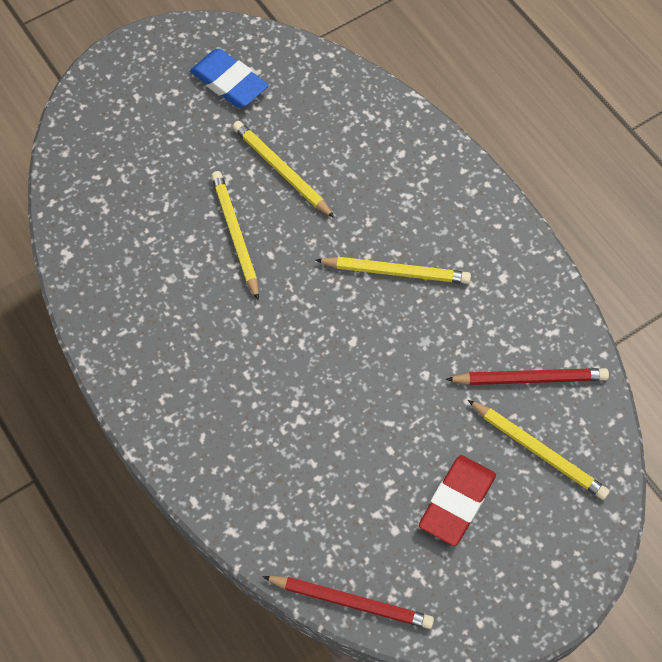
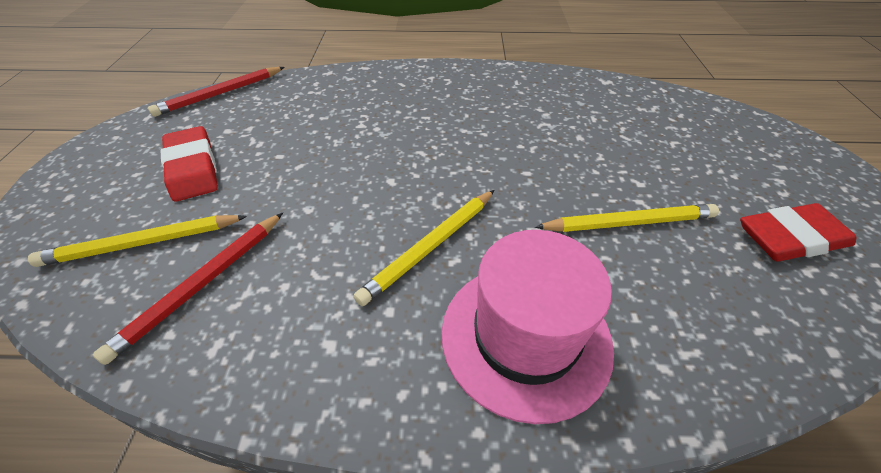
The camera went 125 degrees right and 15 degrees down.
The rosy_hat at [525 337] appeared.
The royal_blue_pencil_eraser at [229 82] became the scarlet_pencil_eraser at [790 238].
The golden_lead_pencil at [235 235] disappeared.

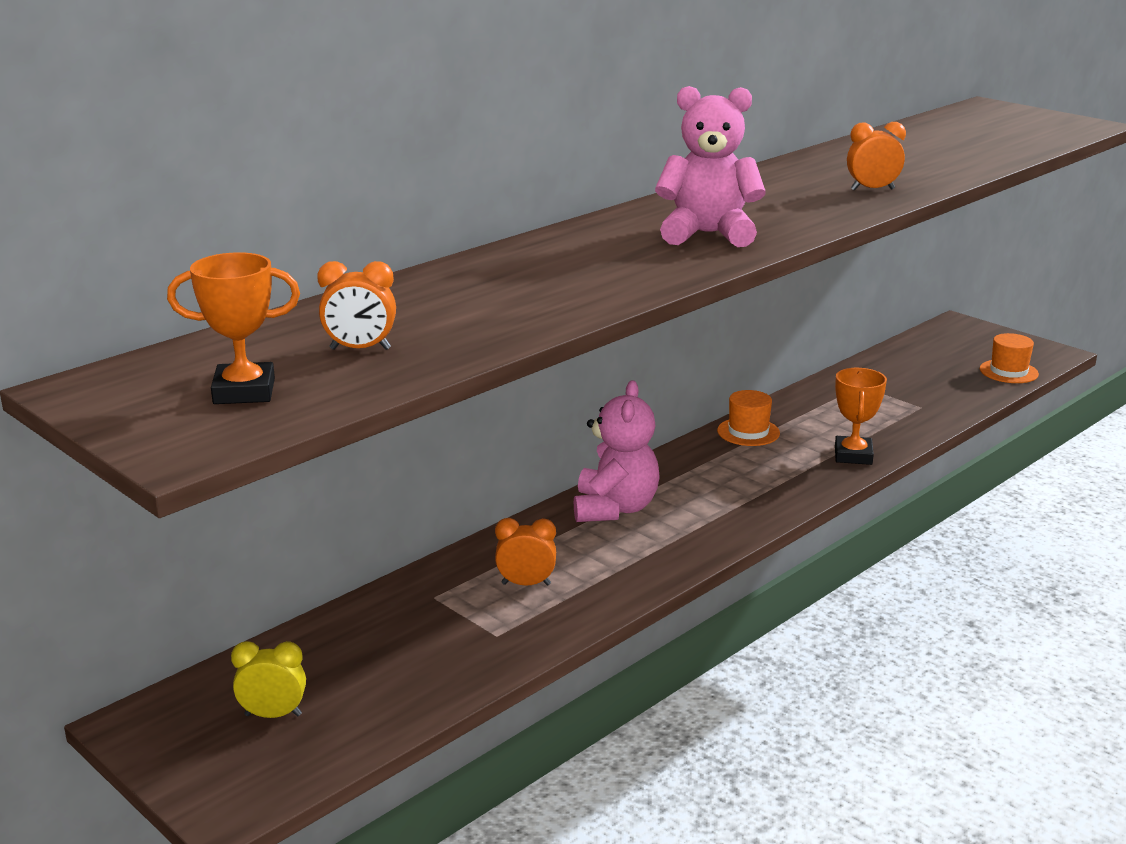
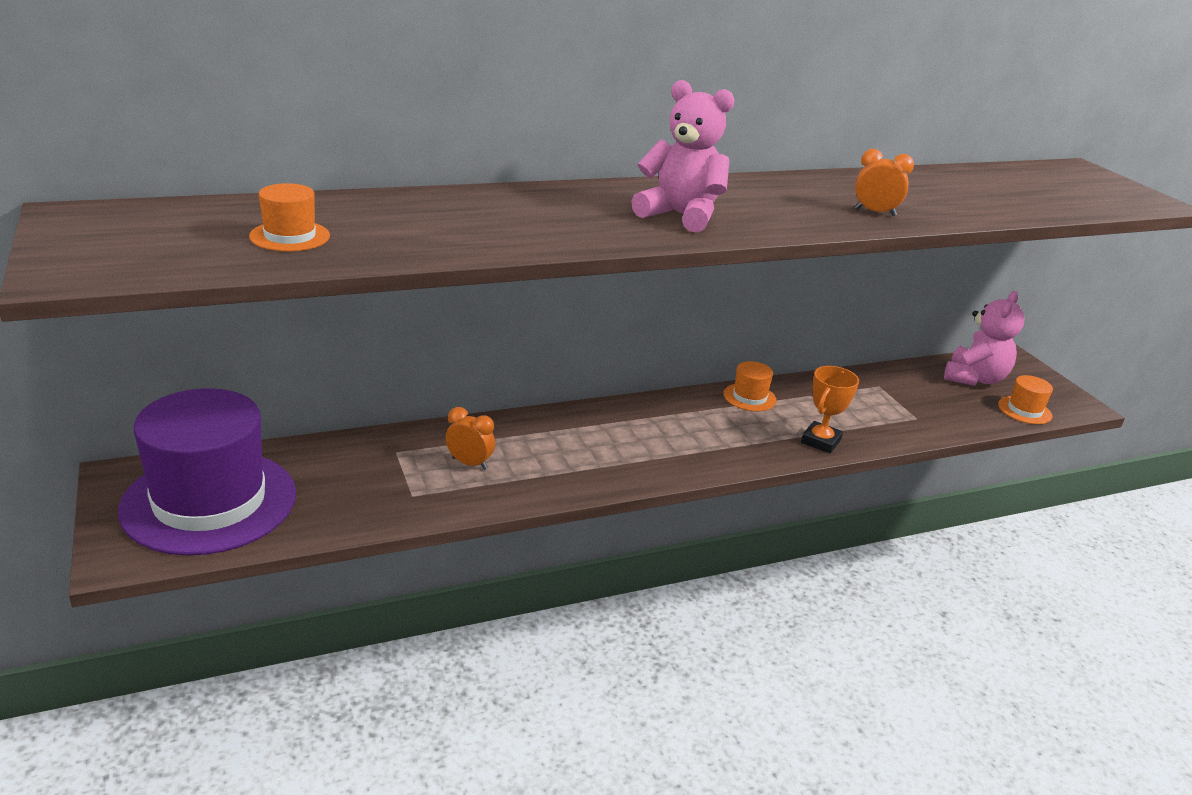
The camera went 20 degrees right and 5 degrees up.
The golden_clock at [273 715] was replaced by the purple_hat at [209 501].
The orange_clock at [360 349] was replaced by the orange_hat at [290 236].
The rosy_stuffed_bear moved from [615 508] to [974 378].
The orange_trophy at [244 391] disappeared.

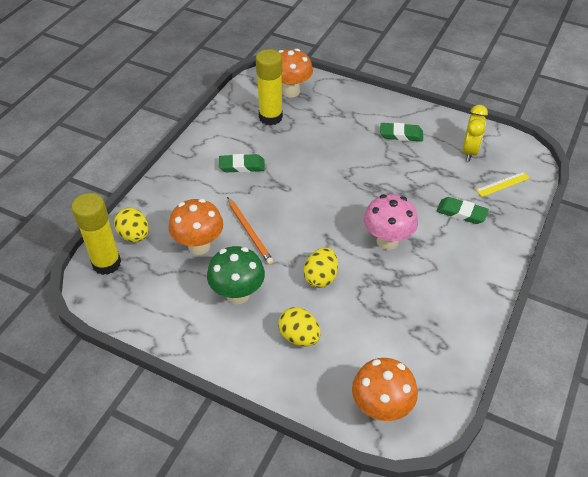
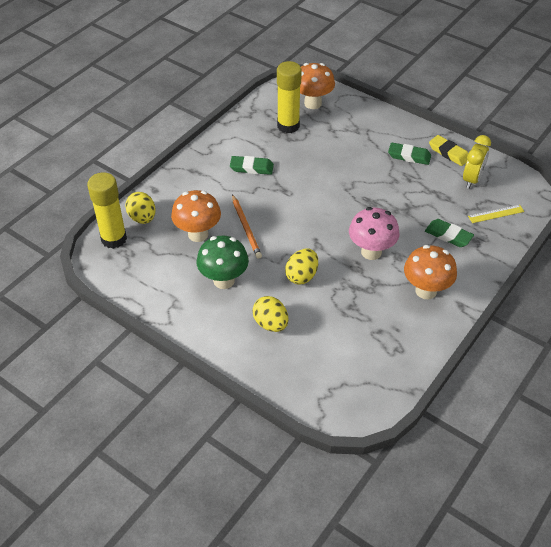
The camera went 10 degrees right and 0 degrees up.
The orange_fungus moved from [381 408] to [426 291].
The golden_pencil_eraser at [449 153] appeared.

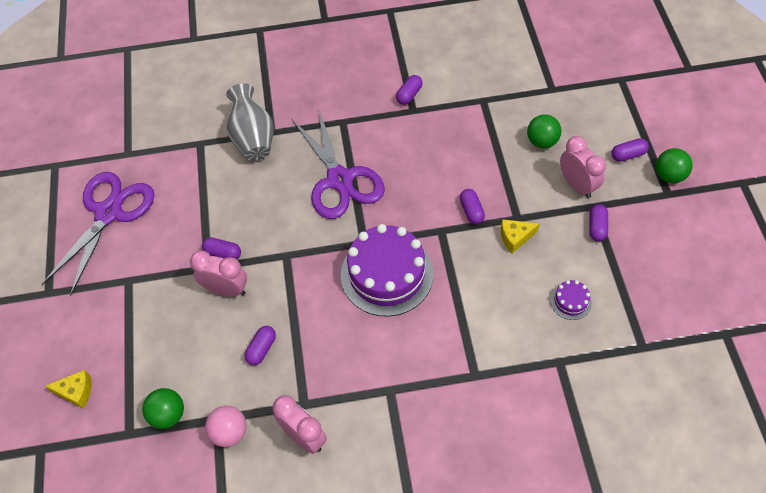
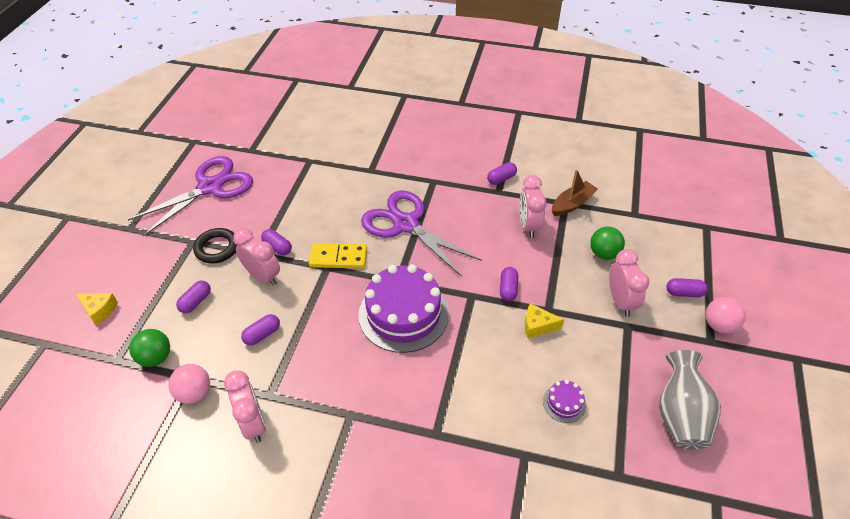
The camera went 20 degrees right and 10 degrees down.
The purple_pill_shape moved from [597 227] to [196 302].
The jet-black_hoop at [217 248] appeared.
The golden_domino at [338 258] appeared.
The purple_pair_of_scissors at [340 180] turned 135 degrees clockwise.
The rosy_clock at [528 226] appeared.
The dark_brown_sailboat at [572 204] appeared.
The grey_tall_vase moved from [253 138] to [680 415].
The leaf-green_sphere at [669 175] became the rosy_sphere at [719 325].

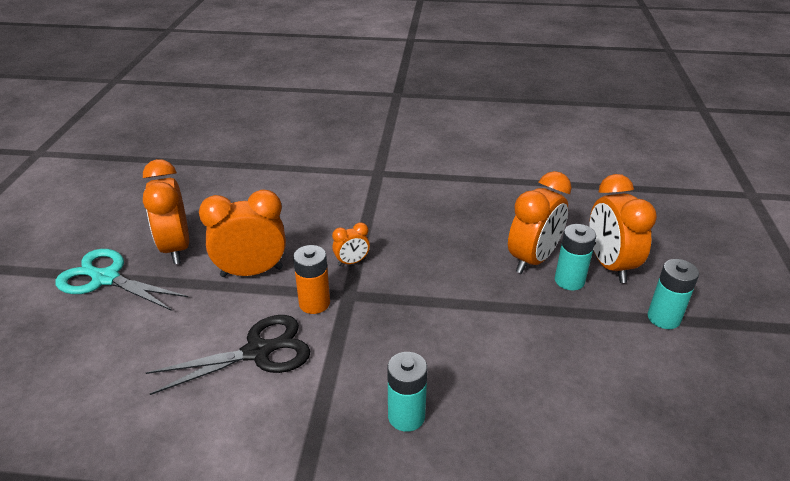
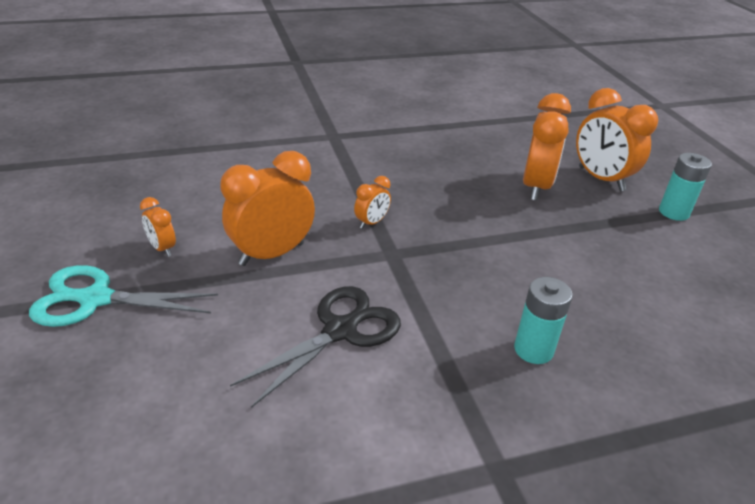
The camera went 25 degrees left and 0 degrees up.
The orange_clock at [176 248] changed to 0.49 times the size.
The orange_power_cell at [314 303] disappeared.
The teal_power_cell at [569 280] disappeared.

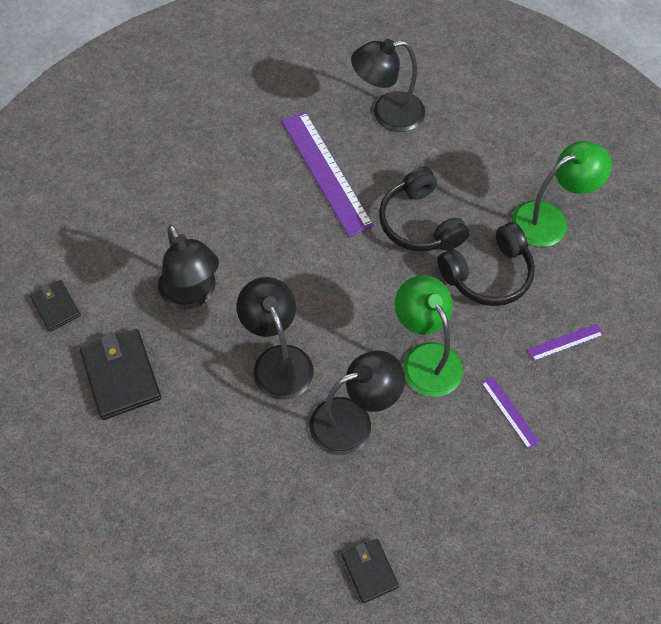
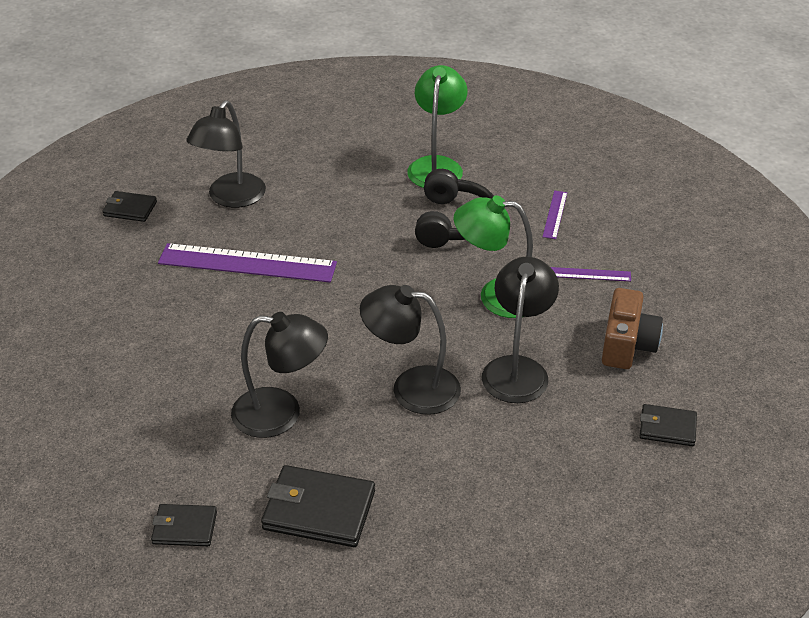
The camera went 55 degrees left and 20 degrees down.
The jet-black_wallet at [130 209] appeared.
The dark_brown_compact_camera at [627 345] appeared.
The jet-black_headphones at [419 223] disappeared.

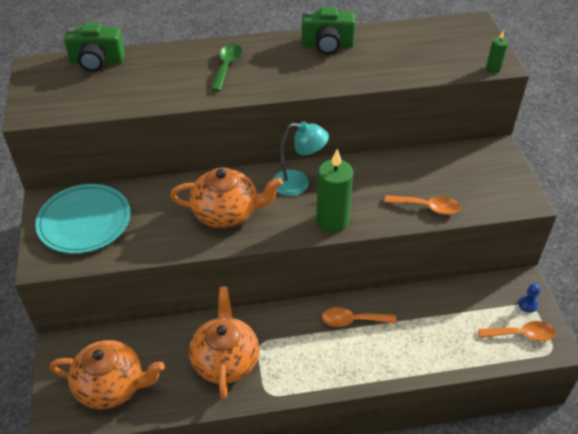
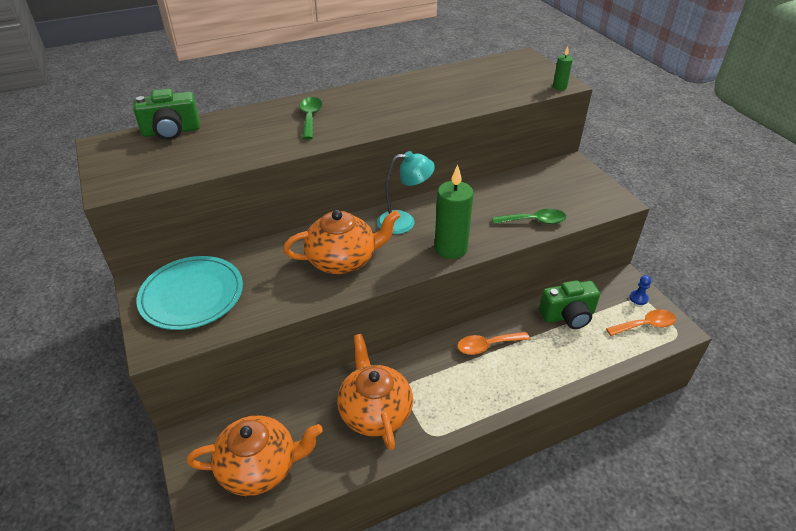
The camera went 15 degrees left and 5 degrees down.
The orange_tablespoon at [427 207] became the leaf-green_tablespoon at [534 221].
The leaf-green_compact_camera moved from [327 45] to [568 316].

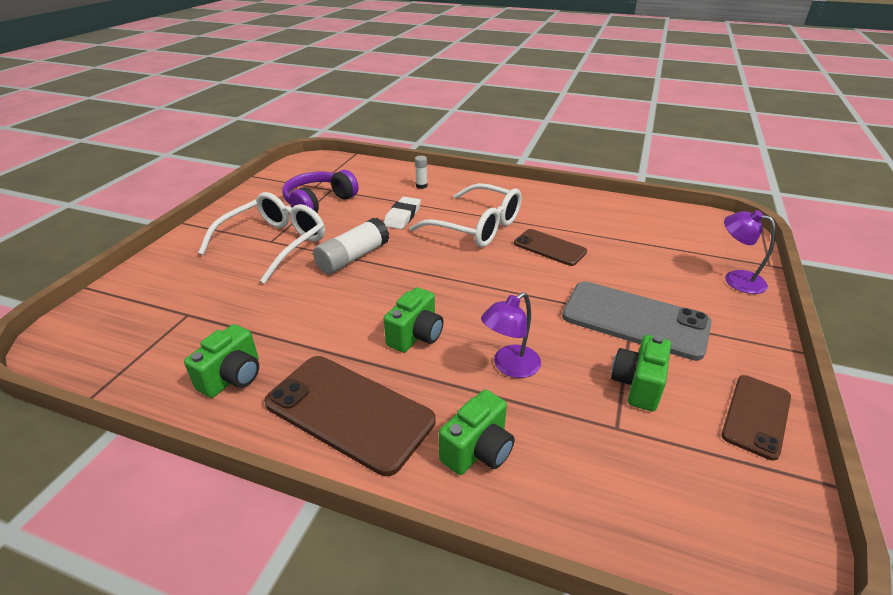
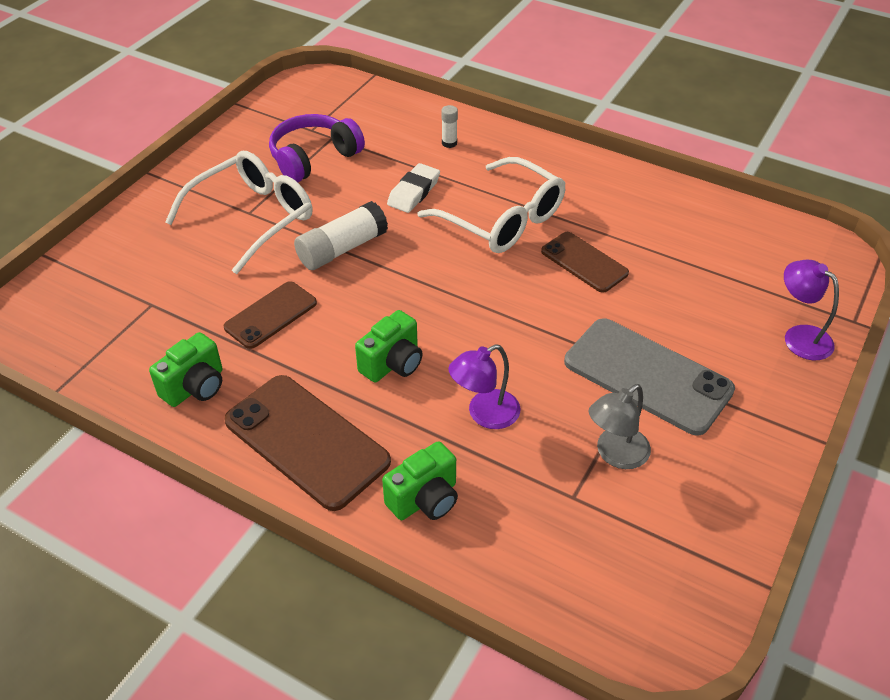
The camera went 10 degrees right and 10 degrees up.
The dark_brown_smartphone moved from [756 416] to [271 315].
The leaf-green_compact_camera at [637 385] was replaced by the grey_desk_lamp at [615 455].

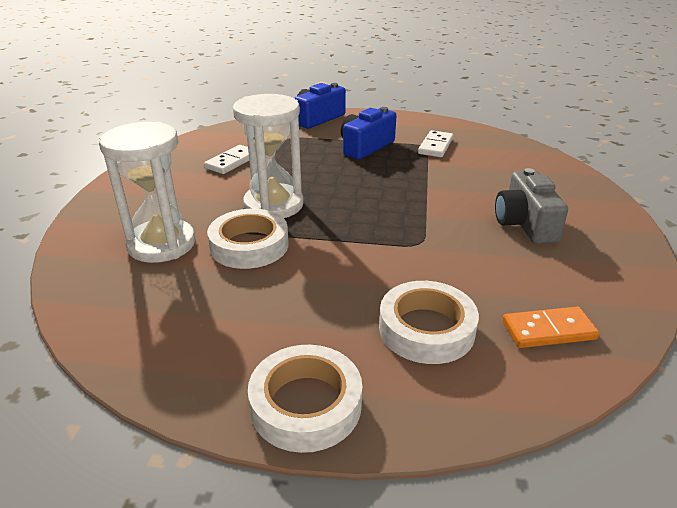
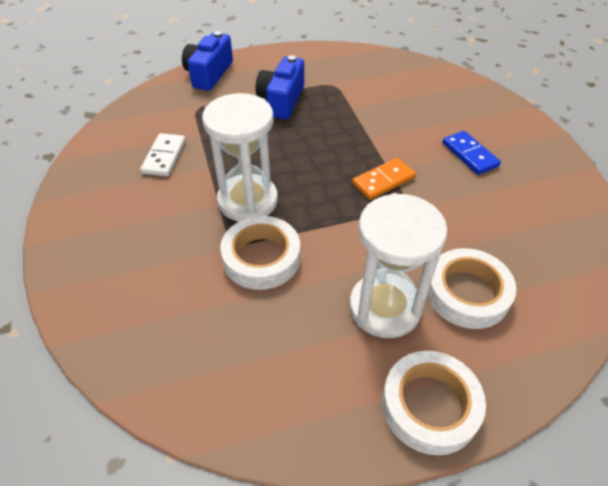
The camera went 25 degrees left and 15 degrees up.
The white_sand_timer moved from [162 244] to [384 307].
The orange_domino moved from [548 330] to [383 181].
The grey_compact_camera at [525 224] was replaced by the royal_blue_domino at [469 155].
The white_domino at [435 146] disappeared.

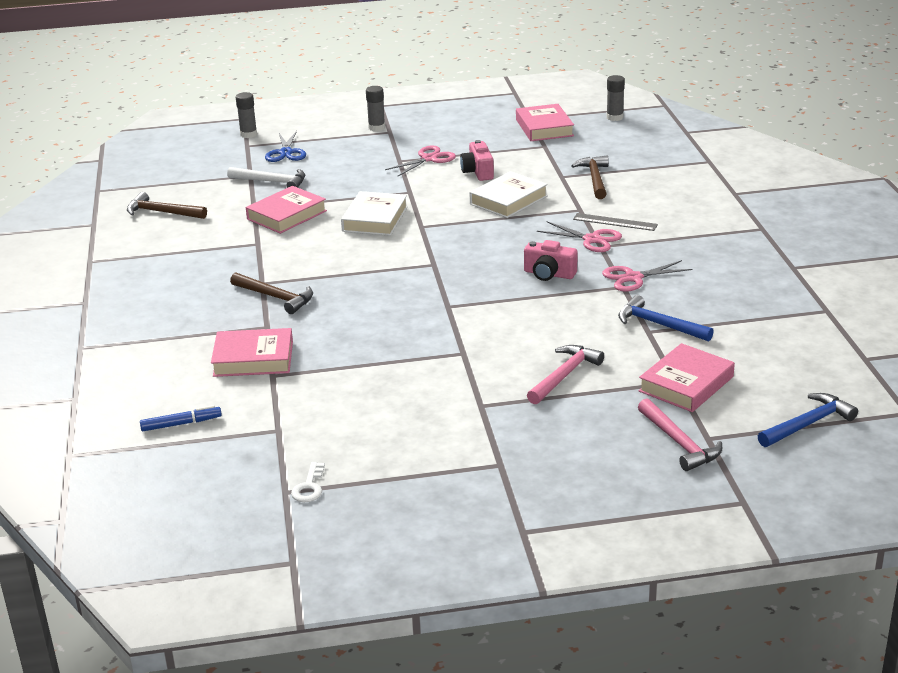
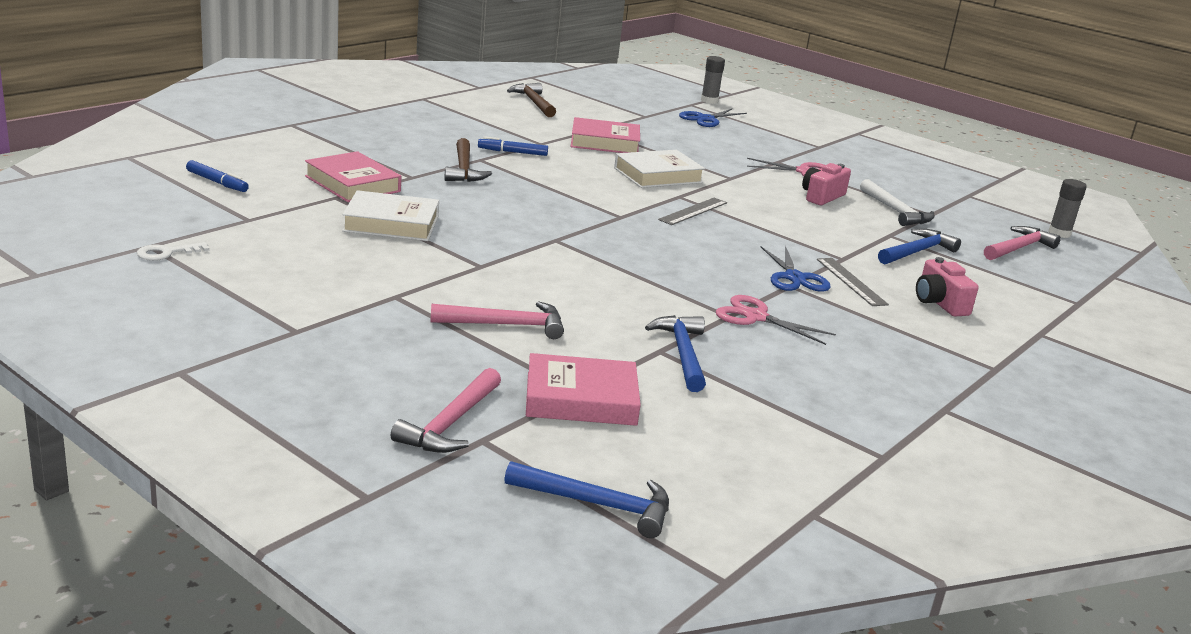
The camera went 45 degrees right and 5 degrees down.
The white_hardcover moved from [508 200] to [391 223].
The royal_blue_felt_pen at [512 152] appeared.
The grey_ruler at [693 211] appeared.
The rosy_pair_of_scissors at [592 239] became the royal_blue_pair_of_scissors at [794 278].
The white_hammer moved from [272 182] to [895 211].
The dark_brown_hammer at [595 179] became the royal_blue_hammer at [917 252].
The rosy_compact_camera moved from [549 274] to [939 303].
The rosy_hammer at [1019 248] appeared.
The grey_stick_of_glue at [376 128] disappeared.
The rosy_hardcover at [544 128] disappeared.

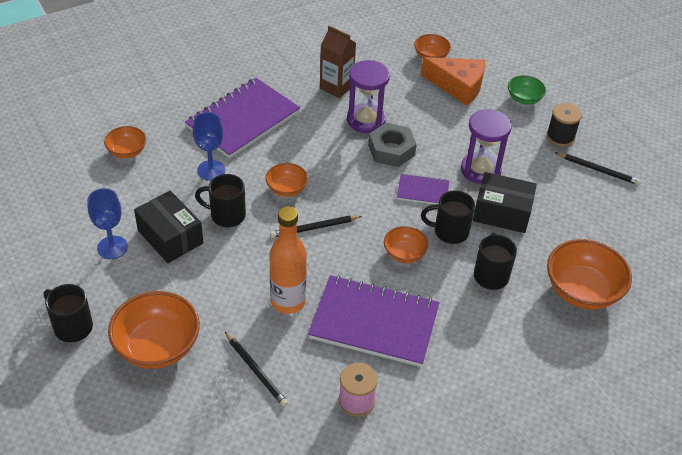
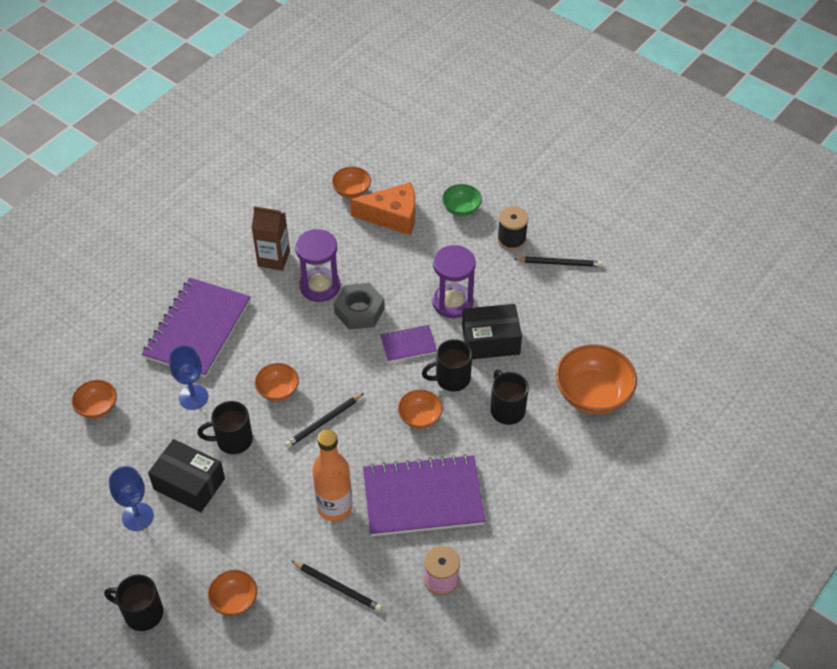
The camera went 20 degrees left and 5 degrees up.
The orange_deep_dish at [157 347] changed to 0.55 times the size.

